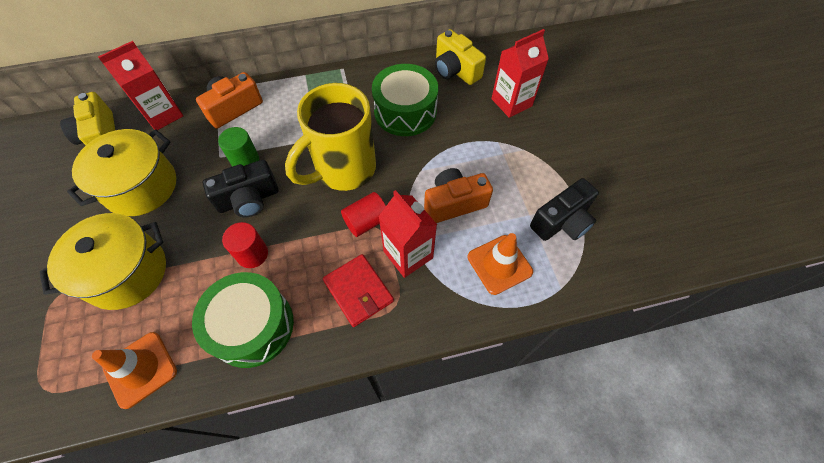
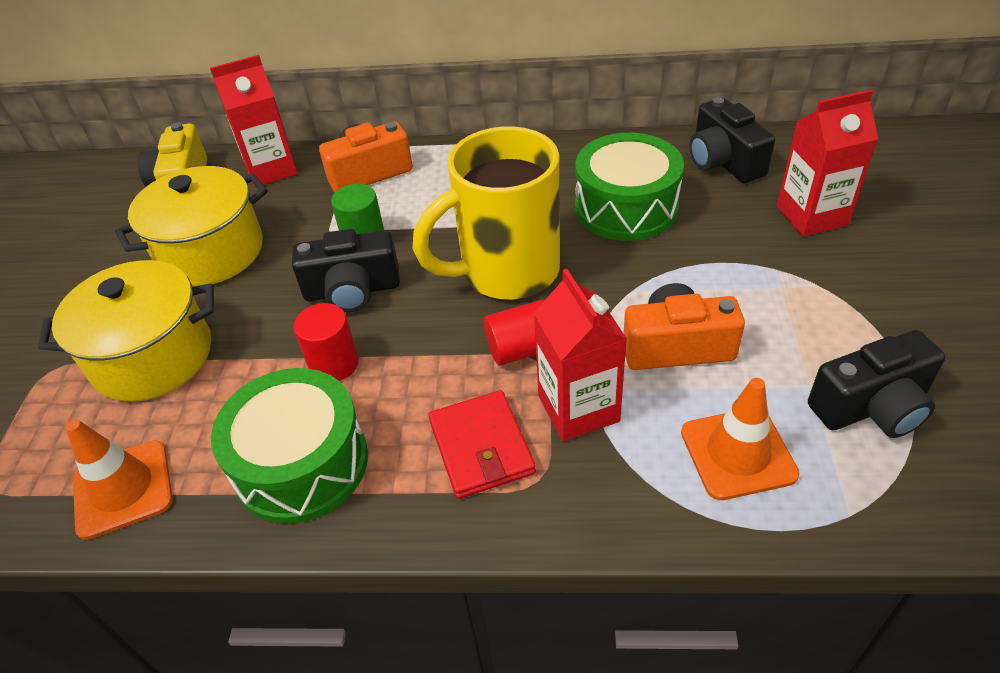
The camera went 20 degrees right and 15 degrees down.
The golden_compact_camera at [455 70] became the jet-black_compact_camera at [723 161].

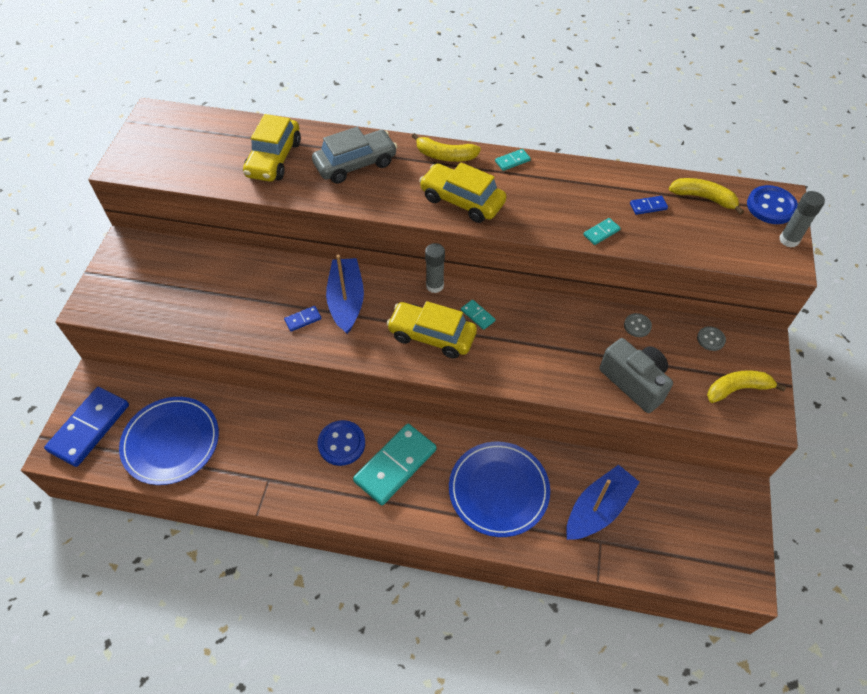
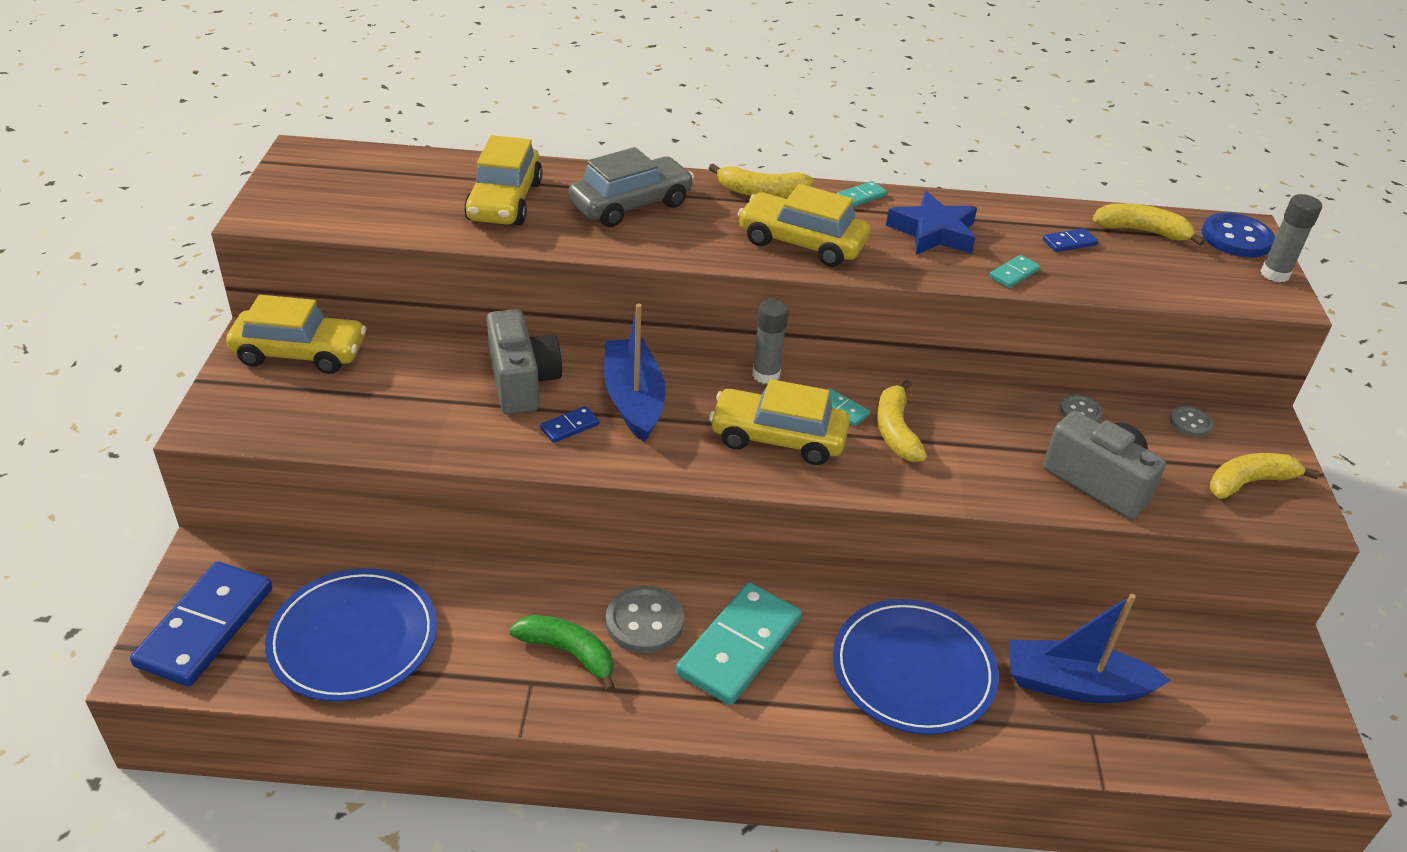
The camera went 10 degrees left and 15 degrees down.
The golden_toy_car at [300 353] appeared.
The grey_compact_camera at [522 382] appeared.
The leaf-green_toy_banana at [568 653] appeared.
The royal_blue_shirt_button at [341 444] became the grey_shirt_button at [644 622].
The golden_toy_banana at [896 431] appeared.
The royal_blue_star_shape at [933 232] appeared.
The royal_blue_sailboat at [598 509] turned 120 degrees counterclockwise.

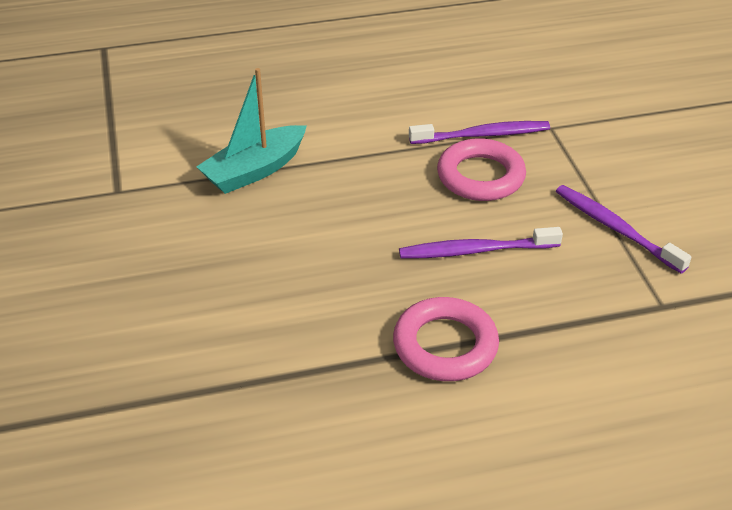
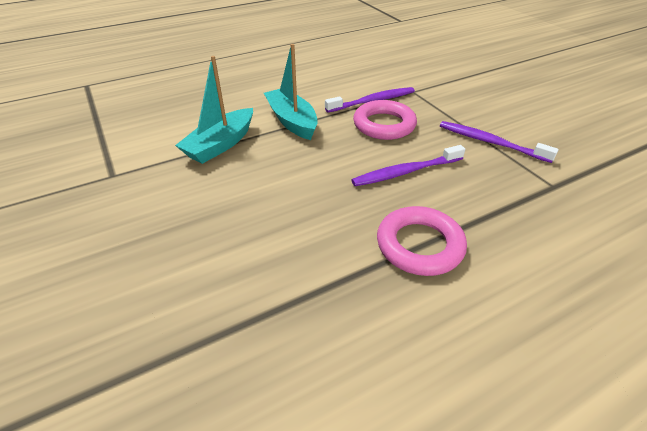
The camera went 15 degrees left and 0 degrees up.
The teal_sailboat at [292 121] appeared.

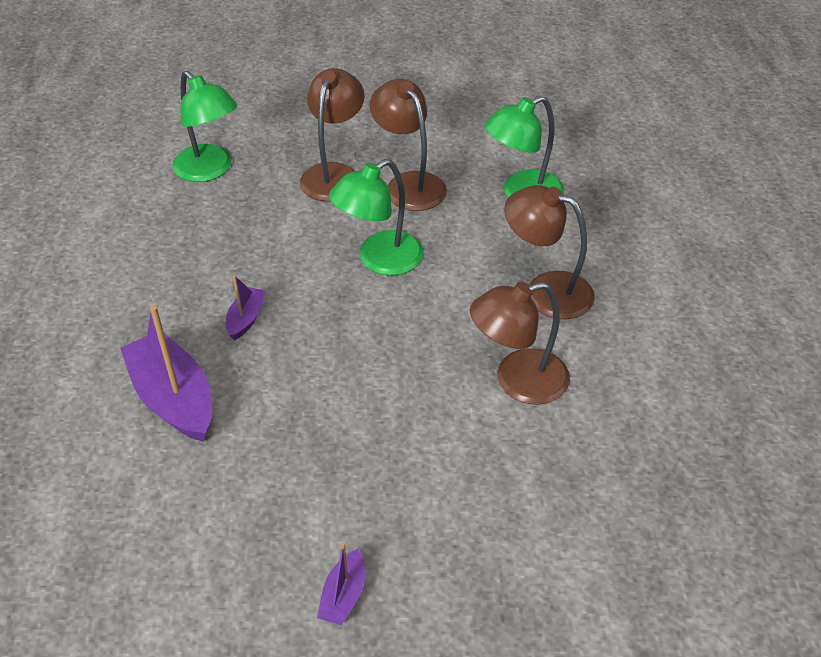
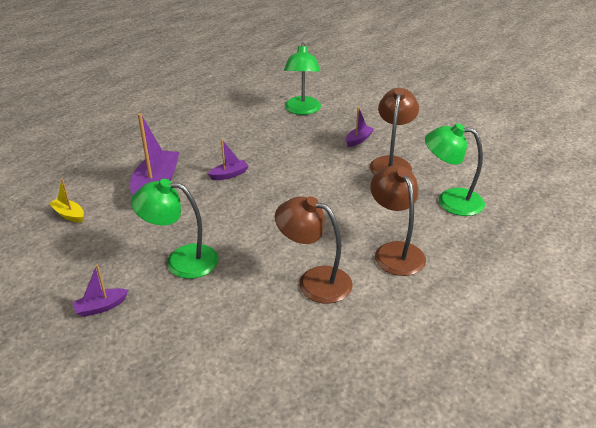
The camera went 45 degrees right and 10 degrees down.
The golden_sailboat at [69 215] appeared.
The leaf-green_desk_lamp moved from [379 260] to [181 260].
The dark_brown_desk_lamp at [334 174] was replaced by the purple_sailboat at [358 140].

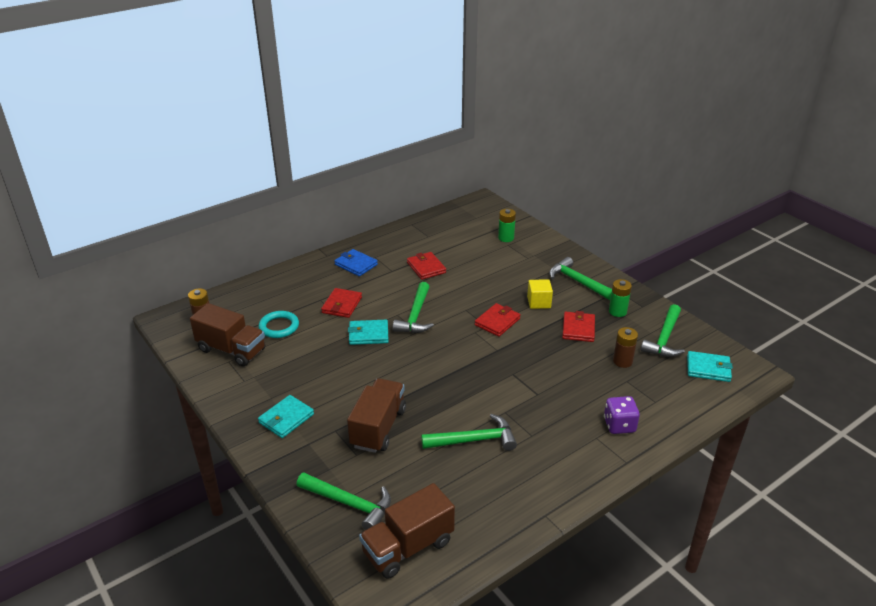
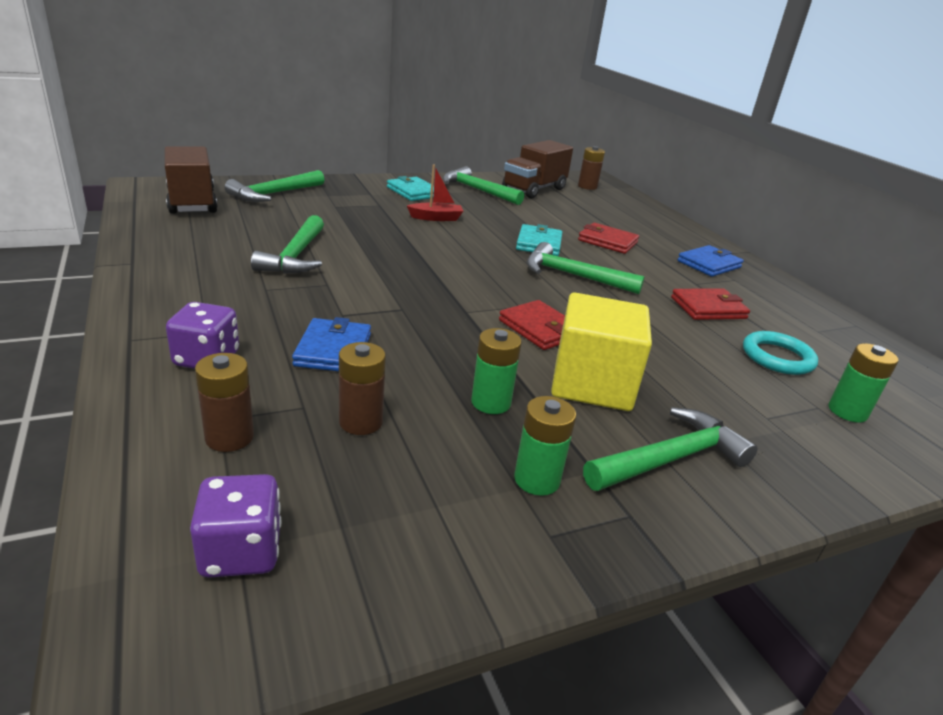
The camera went 100 degrees right and 5 degrees down.
The teal_wallet at [708 368] was replaced by the purple_game_die at [241 551].
The dark_brown_power_cell at [229 437] appeared.
The royal_blue_wallet at [333 350] appeared.
The scarlet_sailboat at [436 218] appeared.
The leaf-green_hammer moved from [664 339] to [477 190].
The scarlet_wallet at [578 329] was replaced by the leaf-green_power_cell at [491 402].
The golden_block at [539 302] changed to 1.76 times the size.
The teal_hoop moved from [279 327] to [777 357].
The dark_brown_truck at [378 428] disappeared.

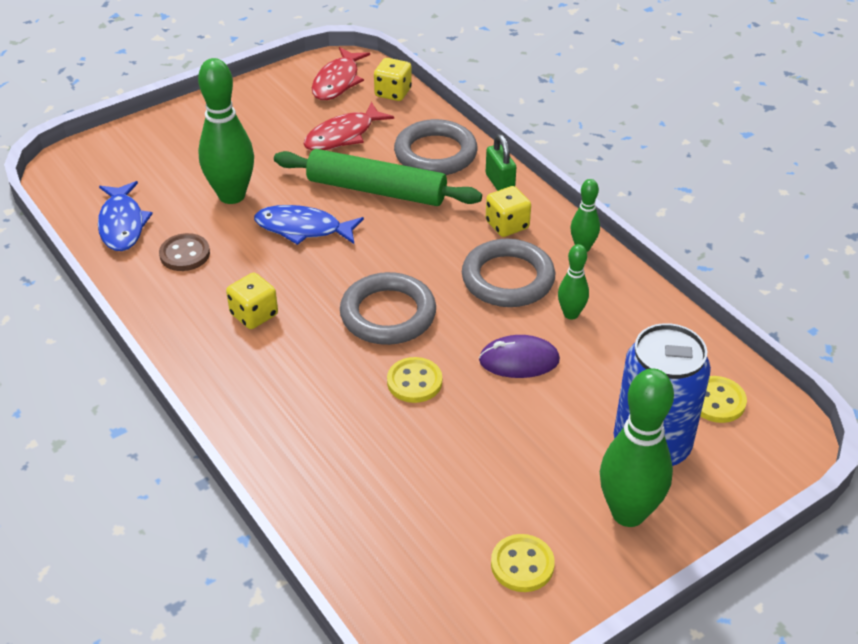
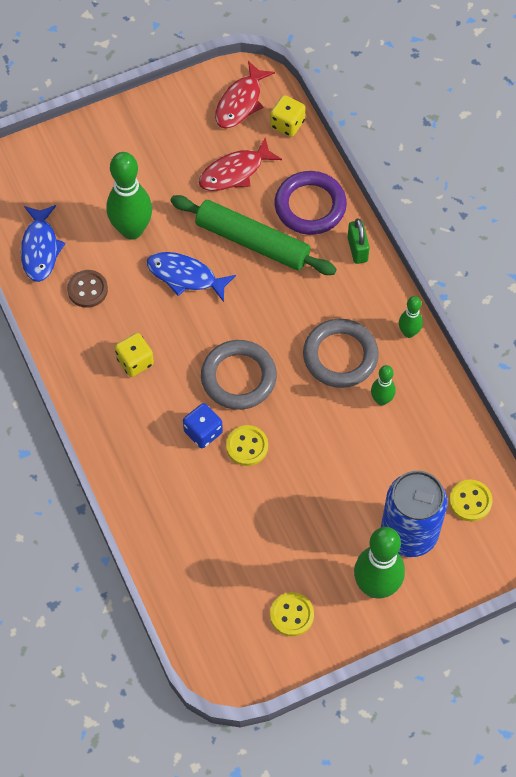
The camera went 10 degrees right and 20 degrees up.
The royal_blue_game_die at [203 432] appeared.
The grey_hoop at [435 153] became the purple_hoop at [310 206].
The purple_mouse at [519 360] disappeared.
The golden_game_die at [507 225] disappeared.

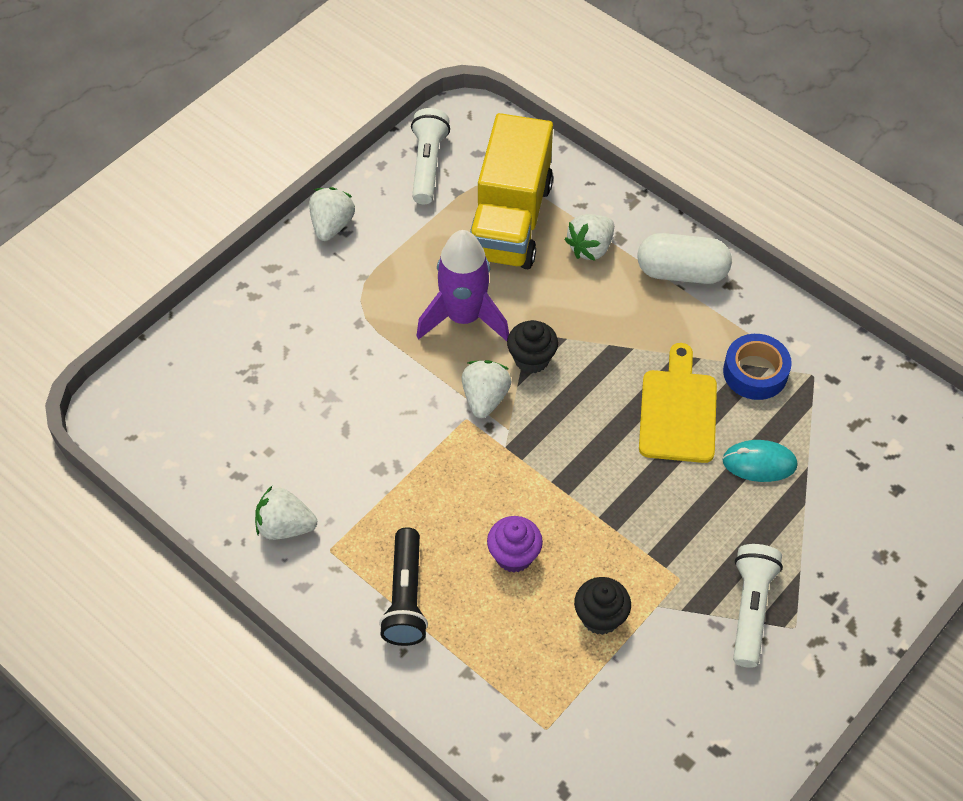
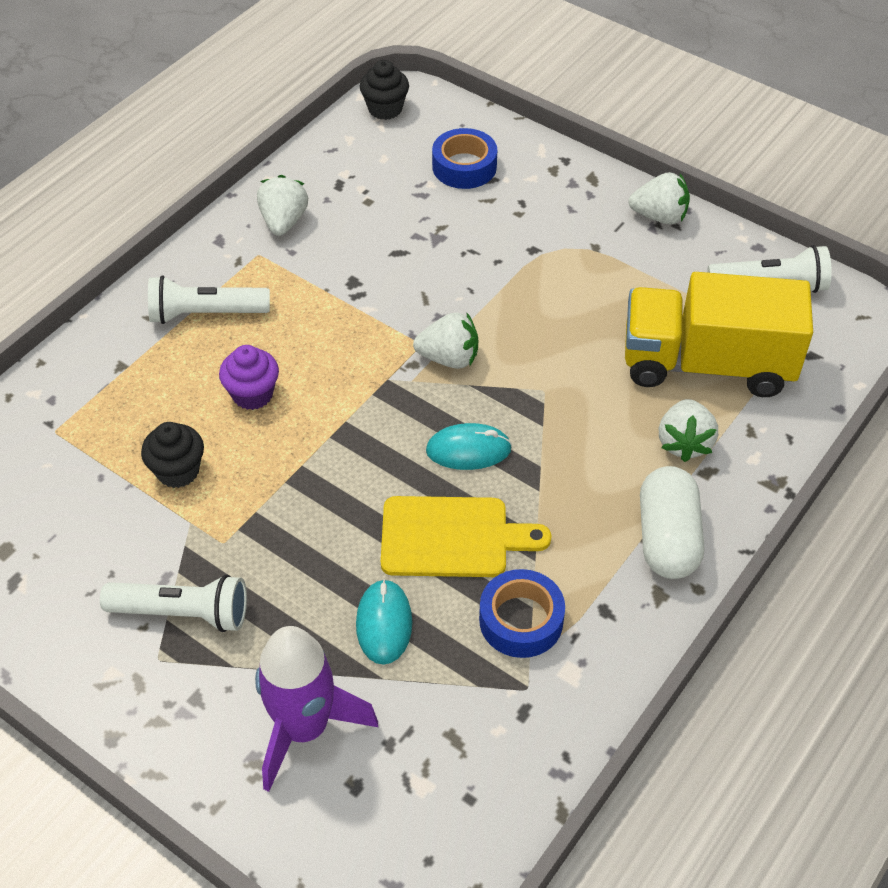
The camera went 85 degrees right and 5 degrees down.
The jet-black_pocket_torch at [405 597] became the white_pocket_torch at [206 314].
The purple_toy_rocket moved from [464 317] to [304 728].
The jet-black_fairy_cake moved from [531 359] to [385 109].
The teal_mouse at [468 450] appeared.
The royal_blue_tape at [464 167] appeared.
The white_berry at [590 248] turned 120 degrees counterclockwise.

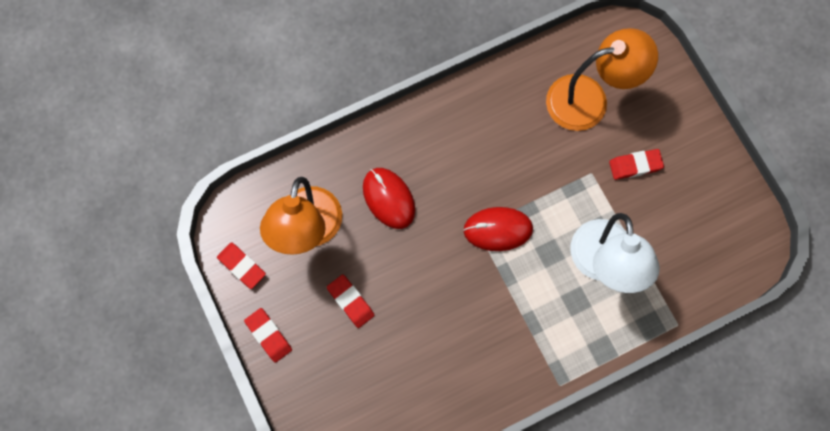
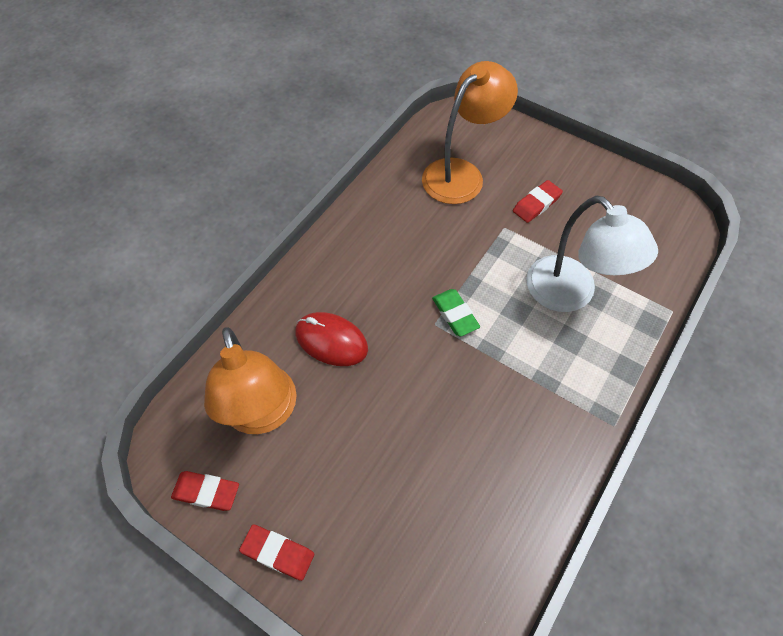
The camera went 30 degrees left and 15 degrees down.
The scarlet_mouse at [498 229] was replaced by the leaf-green_pencil_eraser at [455 314].
The scarlet_pencil_eraser at [350 302] disappeared.

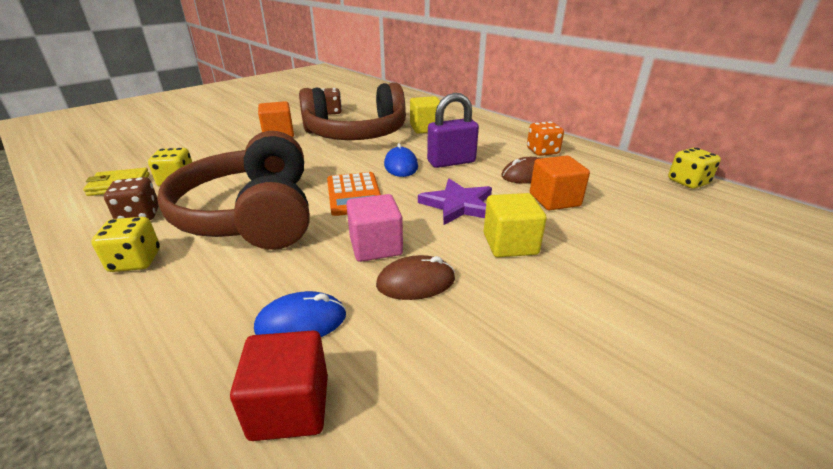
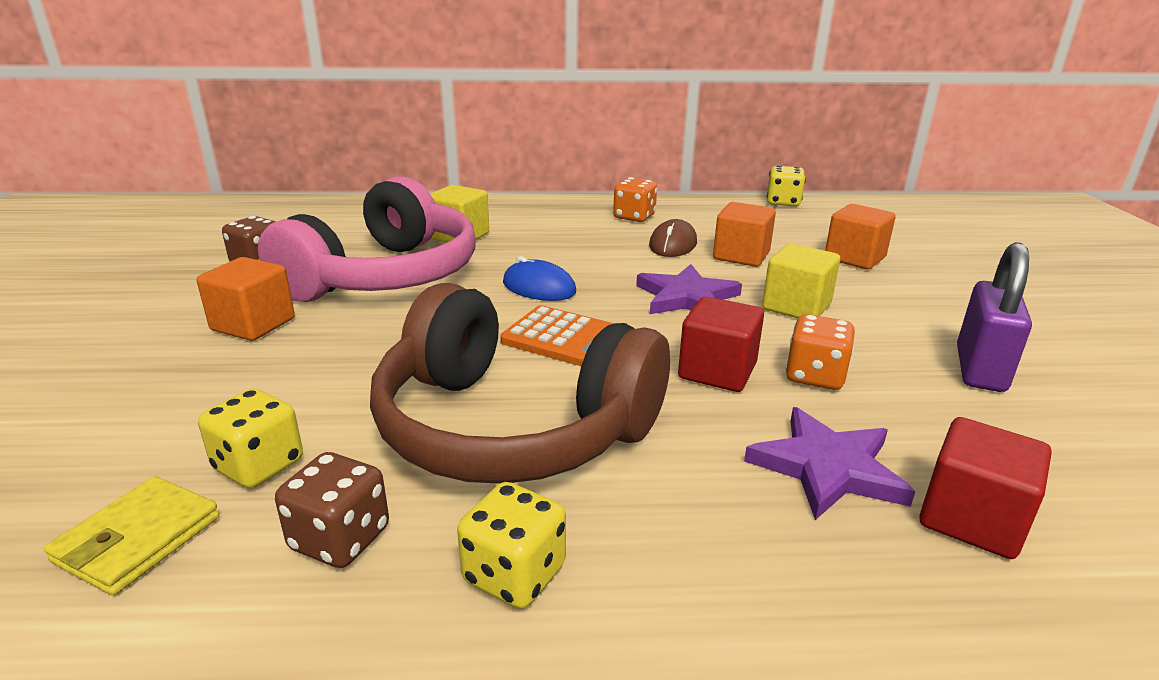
The camera went 50 degrees left and 5 degrees down.
The dark_brown_headphones at [356 134] became the rosy_headphones at [384 276].
The rosy_block at [376 246] became the scarlet_block at [717 371].
The royal_blue_mouse at [301 322] was replaced by the purple_star_shape at [827 468].
The dark_brown_mouse at [416 282] was replaced by the orange_game_die at [815 376].
The orange_block at [854 258] appeared.
The purple_padlock moved from [451 162] to [980 369].

